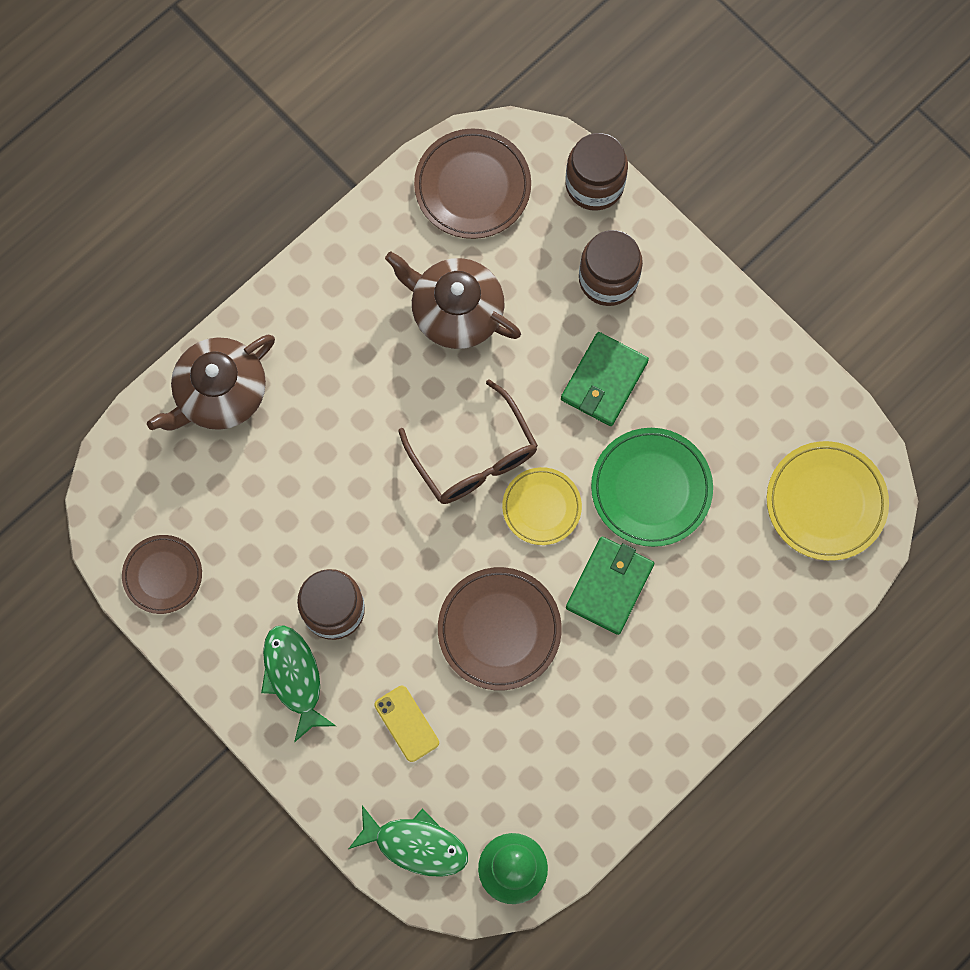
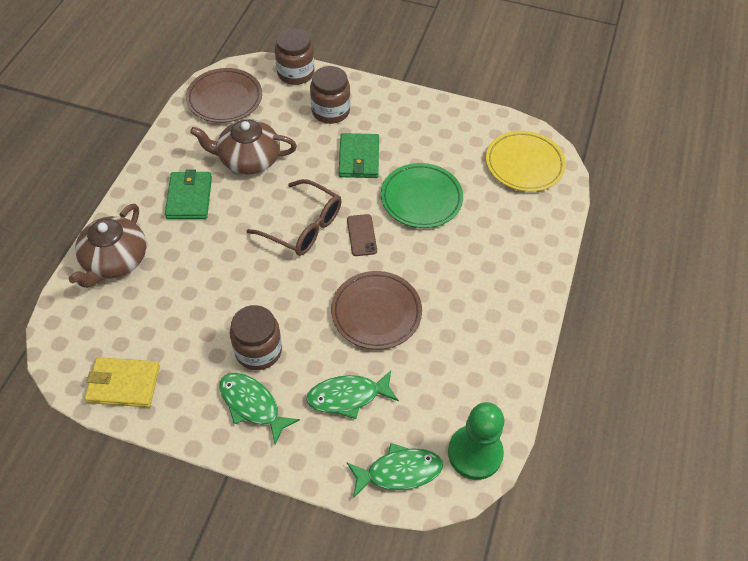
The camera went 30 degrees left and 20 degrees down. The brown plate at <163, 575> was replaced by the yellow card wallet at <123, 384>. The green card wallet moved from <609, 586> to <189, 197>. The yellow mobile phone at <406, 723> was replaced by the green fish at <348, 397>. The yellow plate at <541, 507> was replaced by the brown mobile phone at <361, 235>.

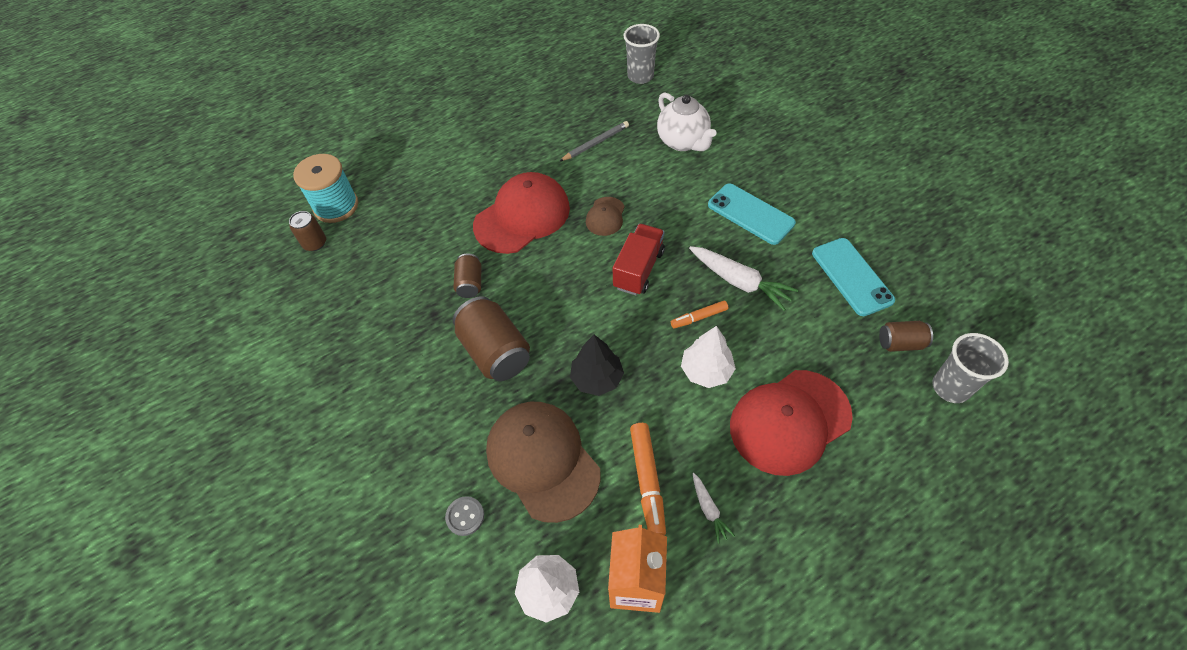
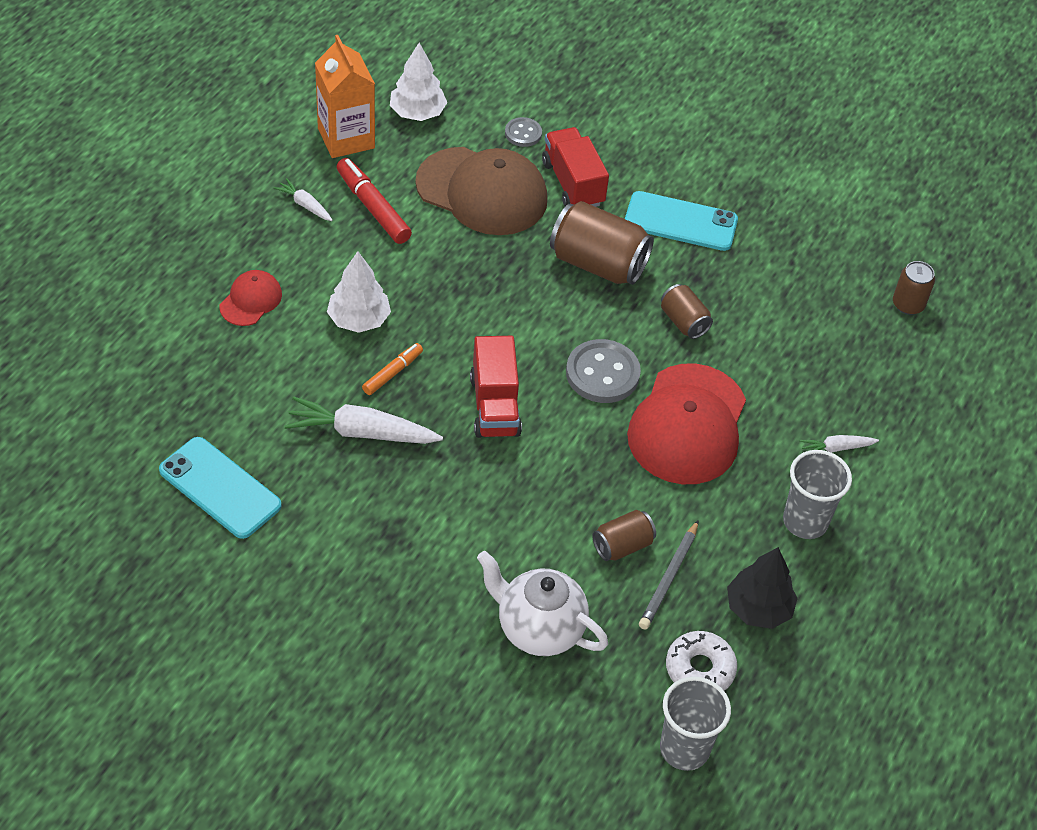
The camera went 145 degrees right and 5 degrees down. The red peaked cap at <789, 421> changed to 0.48 times the size. The orange-coloured marker at <647, 481> became the red marker at <373, 207>. The red truck at <573, 183> appeared. The gray sewing button at <602, 373> appeared. The brown can moved from <900, 343> to <622, 545>. The aqua mobile phone moved from <750, 214> to <680, 222>. The white donut at <700, 669> appeared. The black fir tree moved from <597, 378> to <758, 608>. The gray tumbler moved from <950, 387> to <805, 521>. The white carrot at <836, 448> appeared. The aqua reel of thread at <336, 206> disappeared. The brown peaked cap at <605, 216> disappeared.

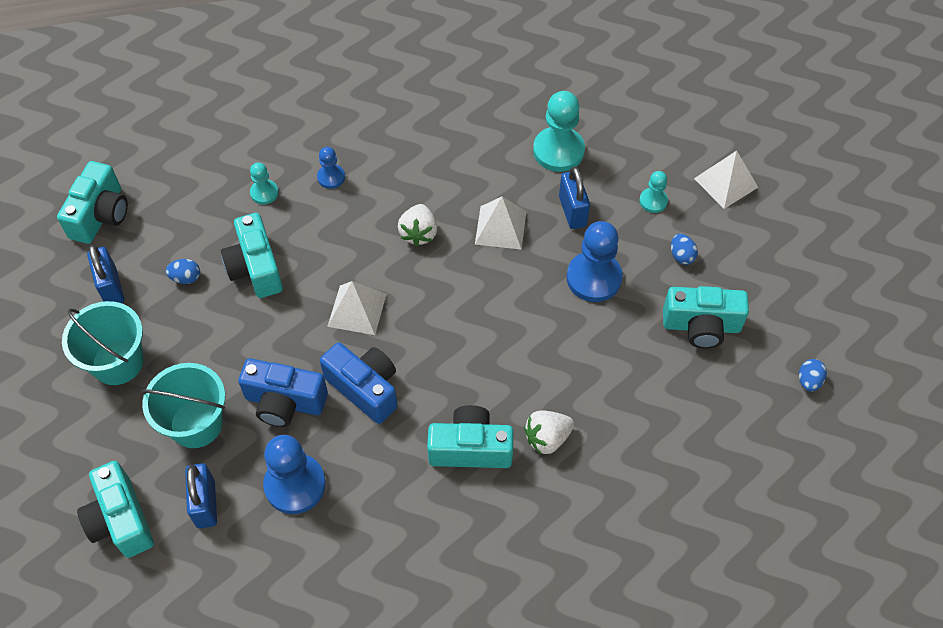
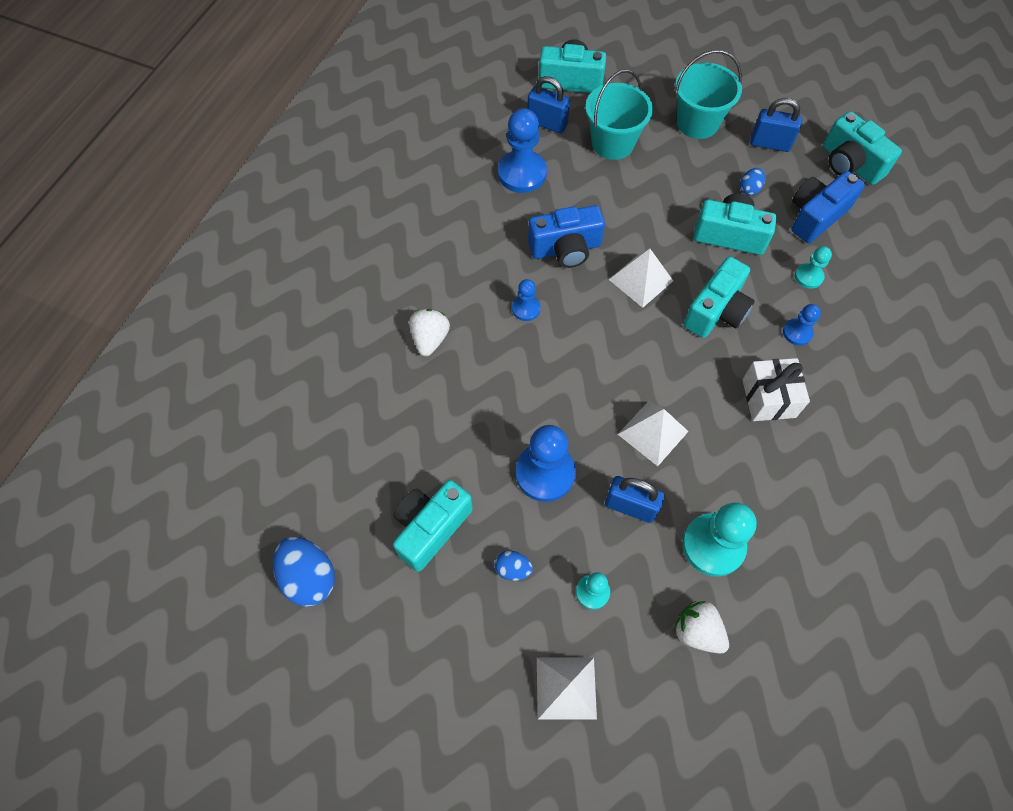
The camera went 125 degrees right and 5 degrees up. The blue egg shape at <808, 381> changed to 1.86 times the size. The blue pawn at <526, 308> appeared. The white strawberry moved from <418, 233> to <697, 631>. The aqua camera moved from <470, 448> to <716, 311>. The white gift at <768, 398> appeared. The blue camera moved from <284, 402> to <816, 216>.

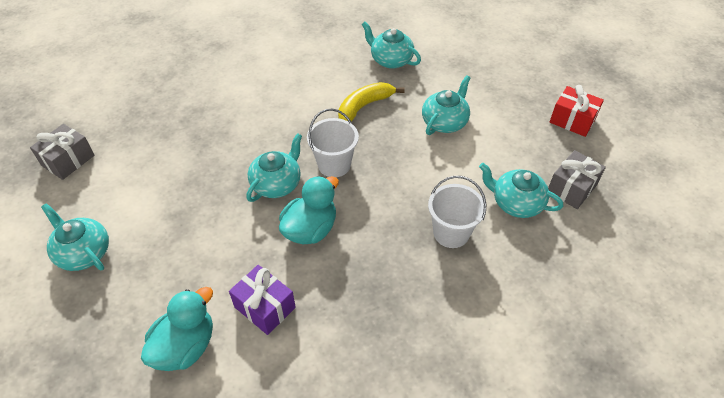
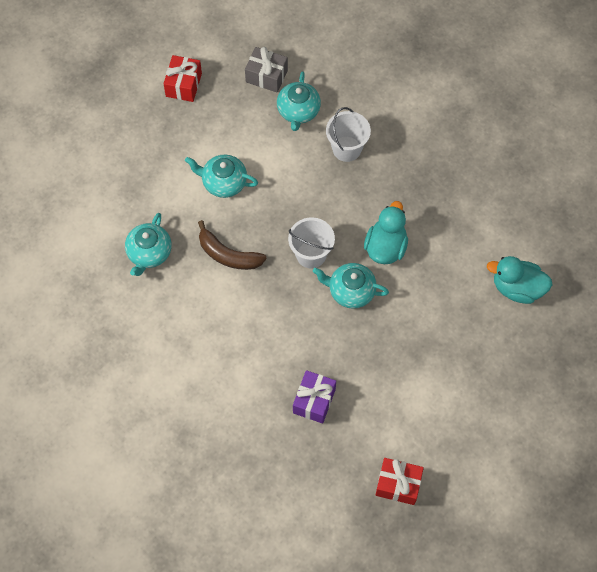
The camera went 110 degrees left and 15 degrees up. The yellow banana at <364, 107> became the brown banana at <228, 255>. The royal purple gift moved from <265, 307> to <314, 401>. The aqua rubber duck at <310, 229> turned 90 degrees clockwise. The gray gift at <68, 160> became the red gift at <398, 484>. The aqua teapot at <84, 253> disappeared.

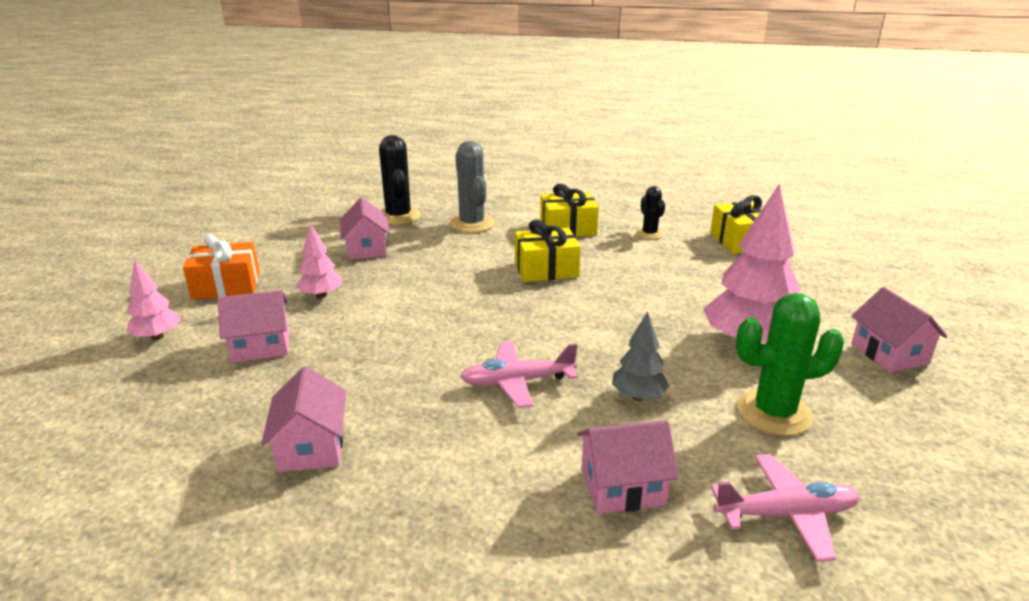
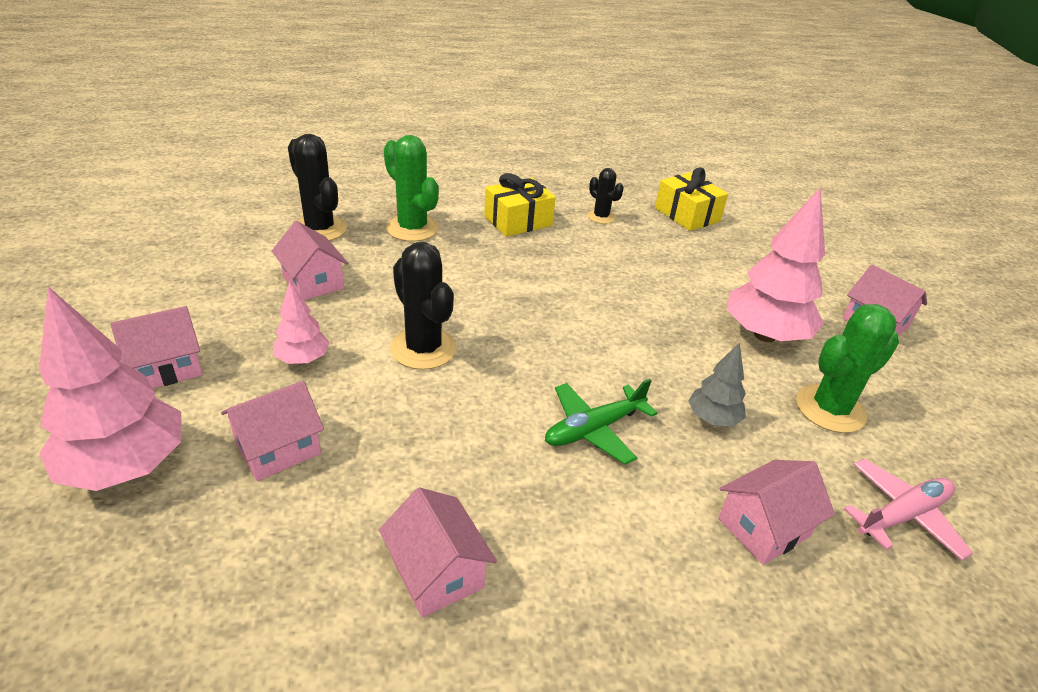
The camera went 25 degrees left and 10 degrees up. The rosy fir tree at <157, 337> changed to 1.91 times the size. The orange-coloured gift at <226, 285> was replaced by the rosy house at <167, 368>. The gray cactus at <472, 224> became the green cactus at <412, 228>. The black cactus at <423, 349> appeared. The rosy aeroplane at <517, 382> became the green aeroplane at <593, 429>. The yellow gift at <546, 269> disappeared.

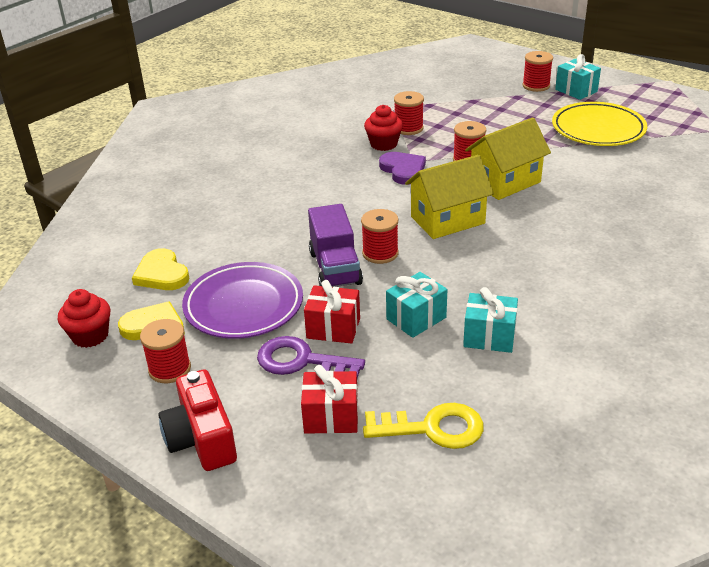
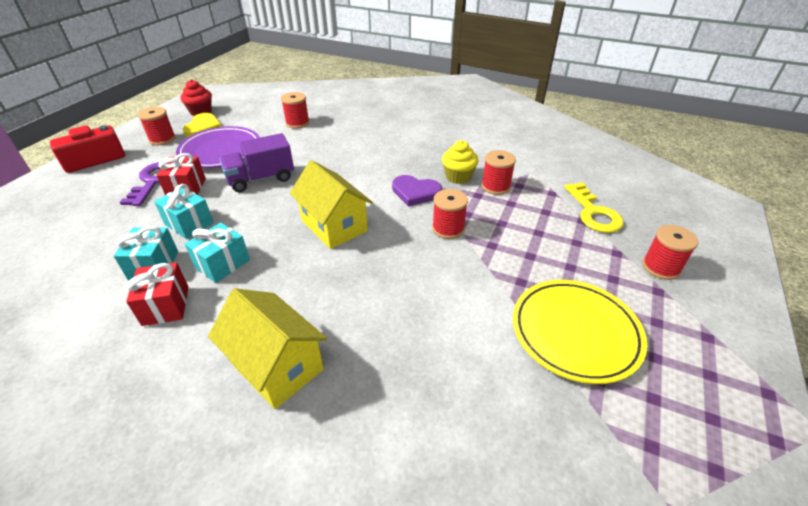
The camera went 75 degrees right and 5 degrees up. The red gift moved from <331, 417> to <166, 305>. The aqua gift moved from <576, 90> to <222, 264>. The yellow house moved from <505, 182> to <277, 366>. The red reel of thread moved from <380, 253> to <297, 123>. The royal purple heart at <403, 170> turned 60 degrees clockwise. The red muffin at <383, 144> became the yellow muffin at <458, 177>. The yellow latchkey moved from <433, 428> to <593, 213>. The yellow heart at <162, 274> disappeared.

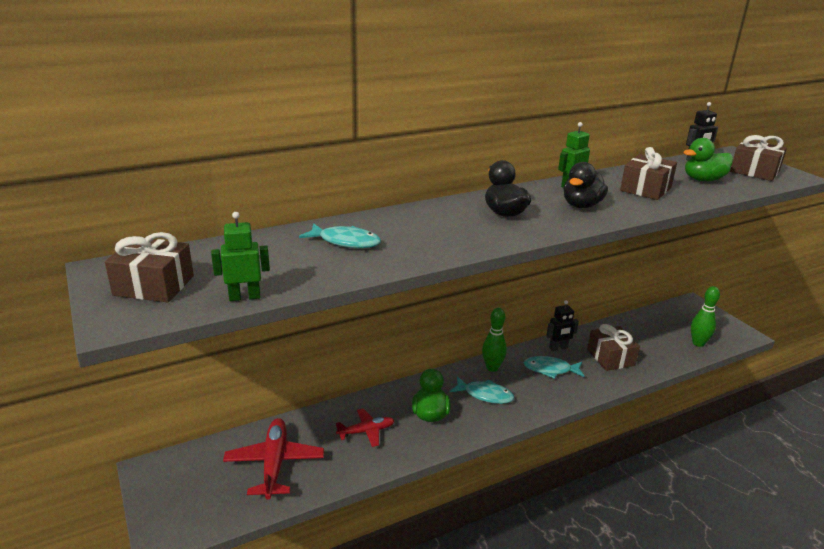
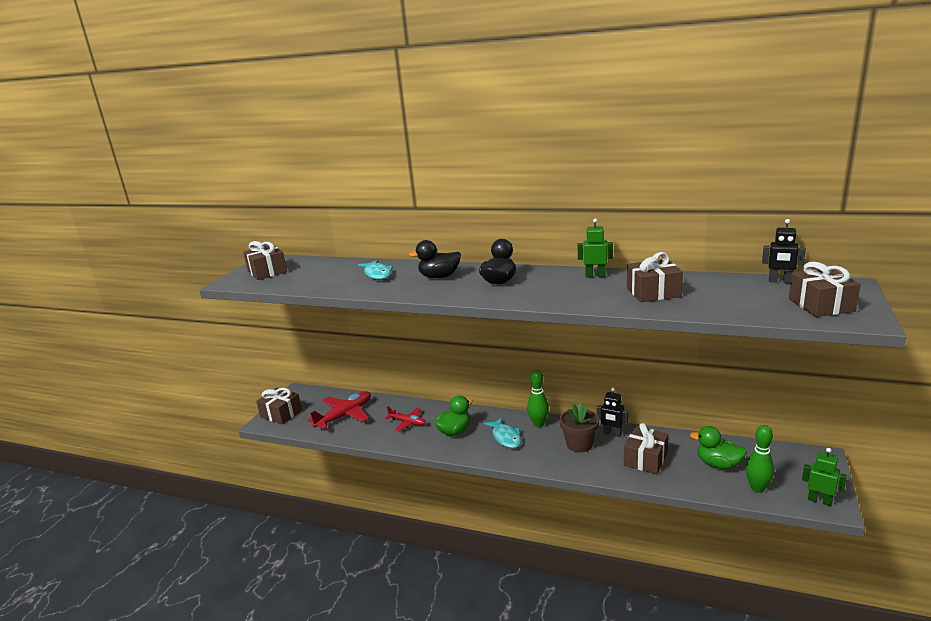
The camera went 50 degrees right and 5 degrees down. The brown gift at <281, 414> appeared. The black rubber duck moved from <581, 205> to <439, 277>. The aqua fish at <550, 370> was replaced by the brown plant pot at <579, 444>. The green rubber duck moved from <703, 180> to <718, 464>. The green robot moved from <244, 297> to <819, 501>.

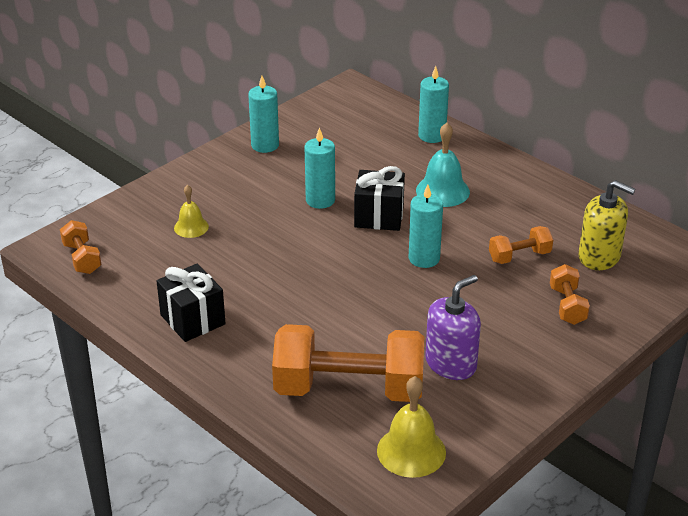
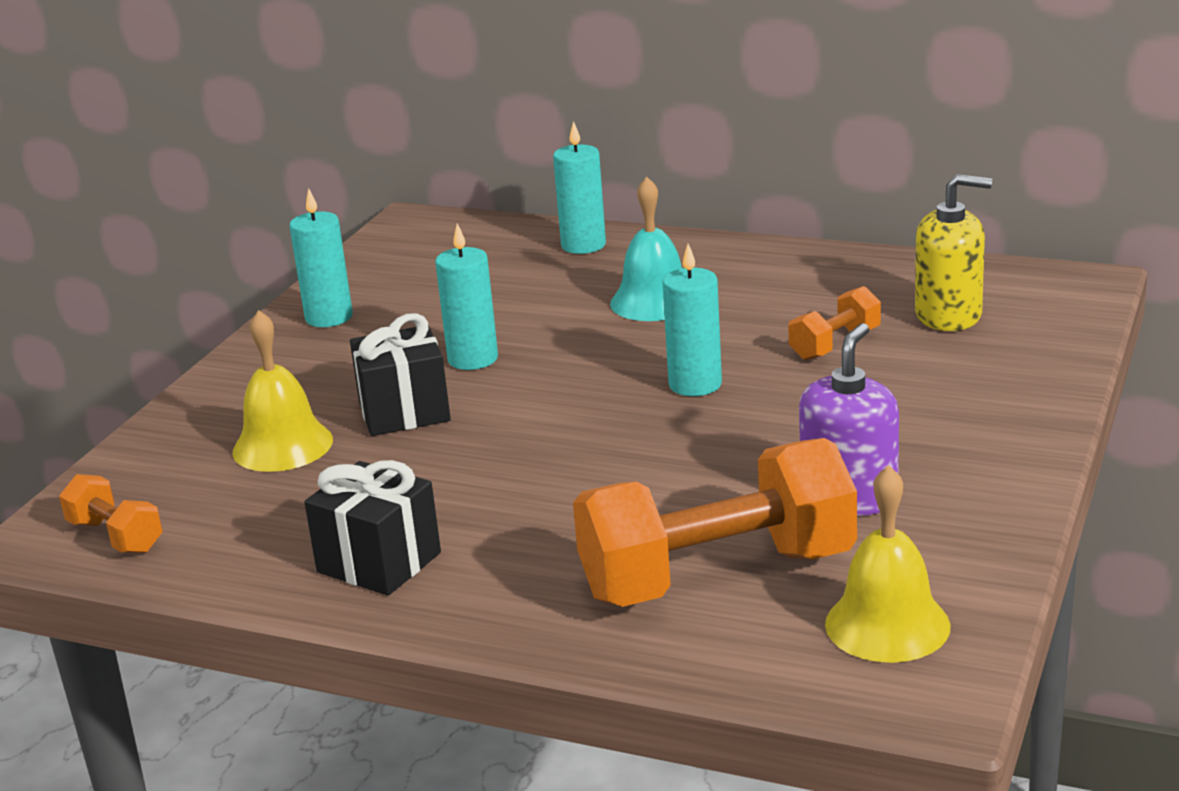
The camera went 20 degrees left and 10 degrees down. The yellow bell at <191, 227> changed to 1.62 times the size. The black gift moved from <379, 217> to <404, 412>. The orange-coloured hand weight at <567, 306> disappeared.

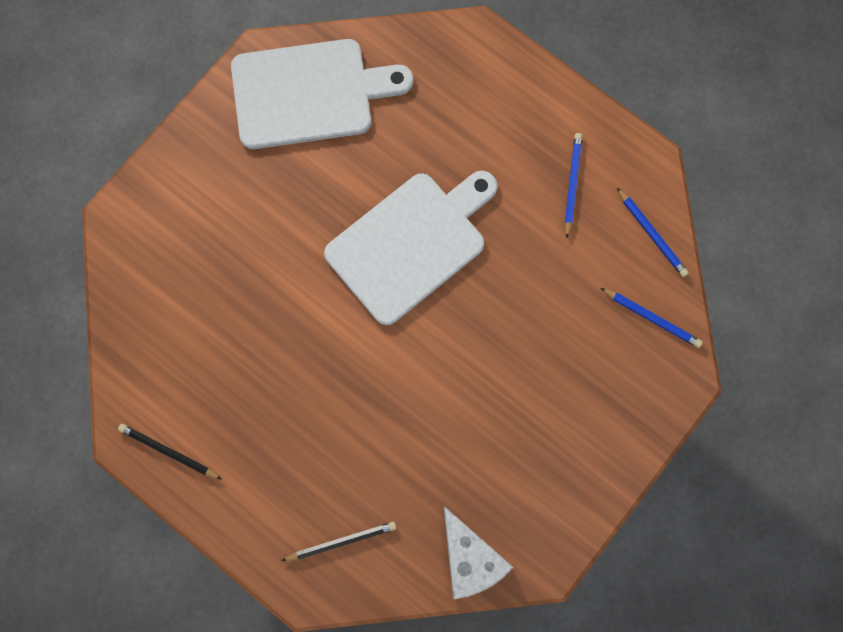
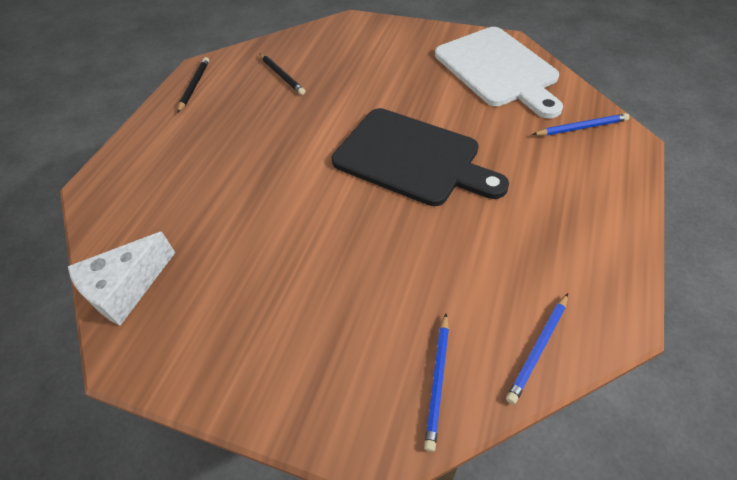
The camera went 75 degrees right and 25 degrees down. The black lead pencil moved from <341, 541> to <282, 75>. The white cutting board at <411, 244> became the black cutting board at <412, 158>. The blue lead pencil moved from <572, 184> to <581, 127>.

